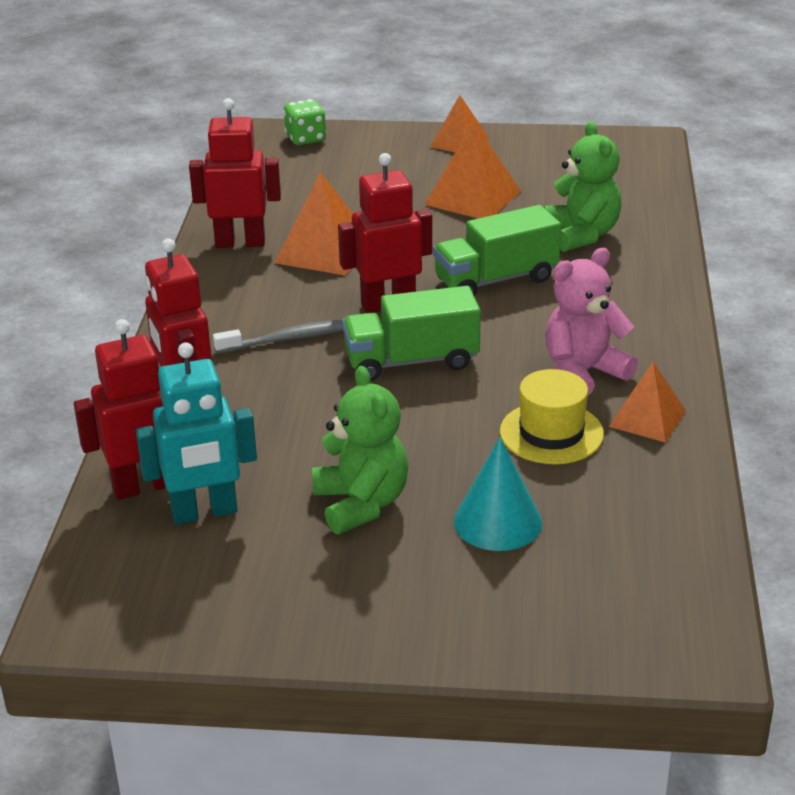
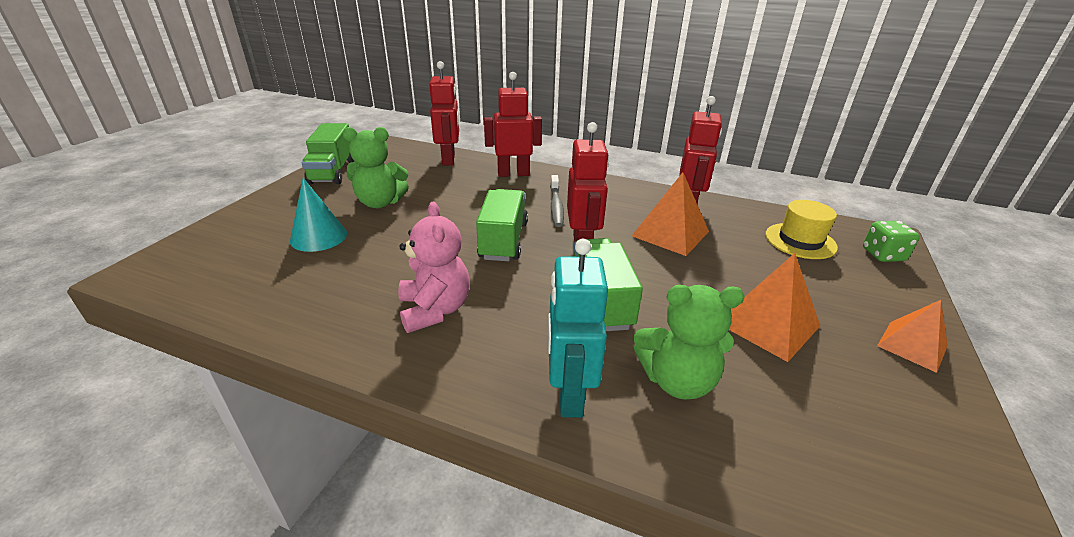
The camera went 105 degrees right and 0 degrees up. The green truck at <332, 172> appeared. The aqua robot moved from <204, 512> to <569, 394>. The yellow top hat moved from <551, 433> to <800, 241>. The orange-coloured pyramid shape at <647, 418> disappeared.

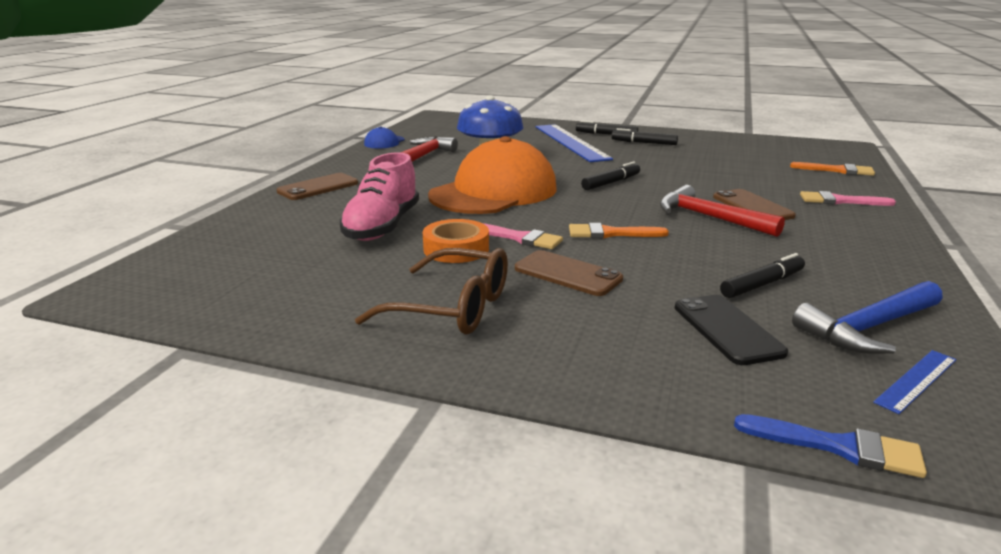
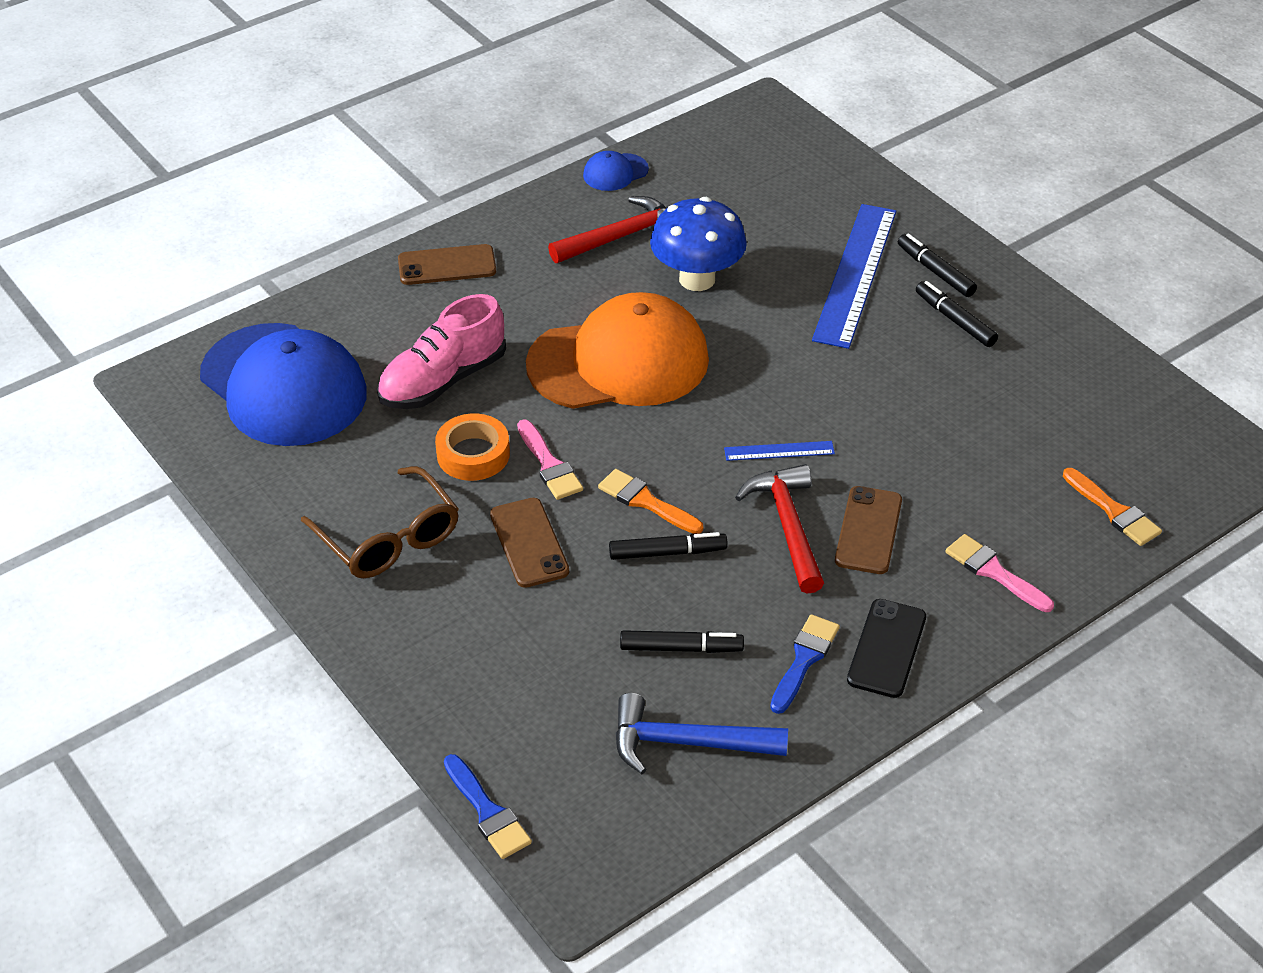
The camera went 35 degrees right and 20 degrees up. The blue peaked cap at <283, 385> appeared. The black marker moved from <611, 182> to <667, 552>. The blue ruler moved from <916, 380> to <779, 451>. The blue paint brush at <804, 660> appeared. The black mobile phone moved from <727, 329> to <886, 648>.

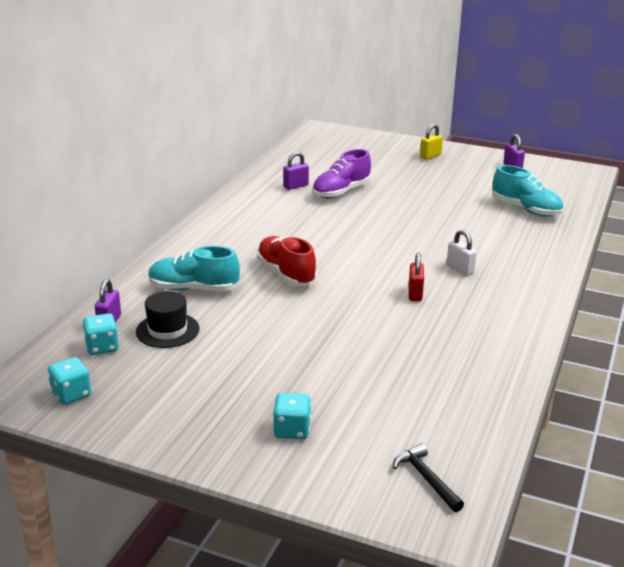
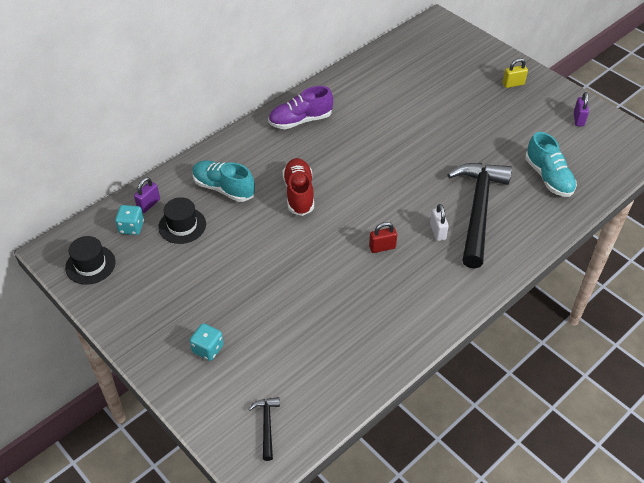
The camera went 25 degrees right and 20 degrees up. The aqua die at <71, 394> was replaced by the black top hat at <90, 265>. The royal purple lace-up shoe moved from <341, 192> to <300, 120>. The red lock at <415, 294> turned 45 degrees clockwise. The black claw hammer at <478, 210> appeared. The royal purple lock at <295, 186> disappeared.

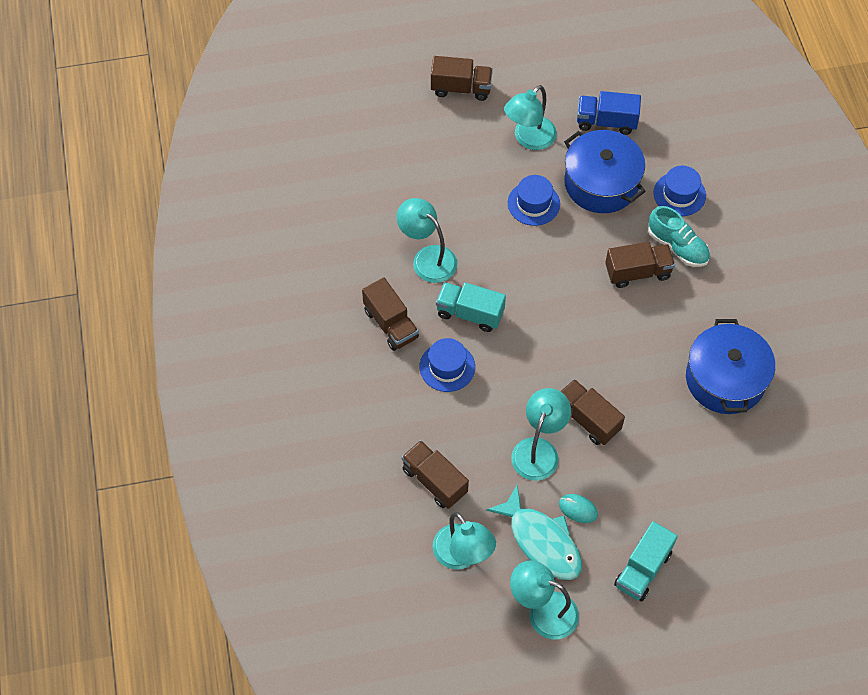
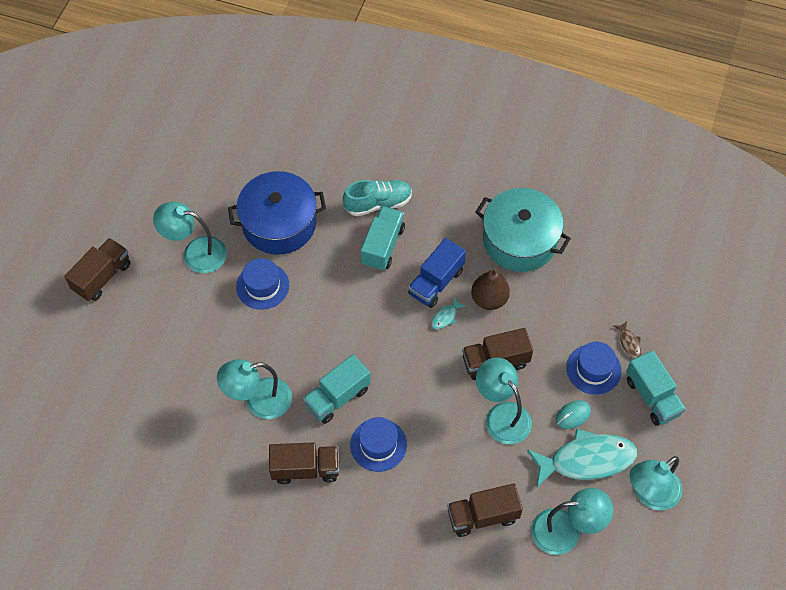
The camera went 60 degrees left and 0 degrees up. The aqua reading lamp at <529, 139> turned 120 degrees clockwise. The brown truck at <637, 272> became the aqua truck at <383, 246>. The blue truck moved from <606, 122> to <436, 282>. The aqua fish at <445, 317> appeared. The brown pear fruit at <489, 299> appeared. The blue stockpot at <725, 379> became the aqua stockpot at <520, 240>. The blue top hat moved from <679, 194> to <593, 369>. The brown fish at <629, 343> appeared.

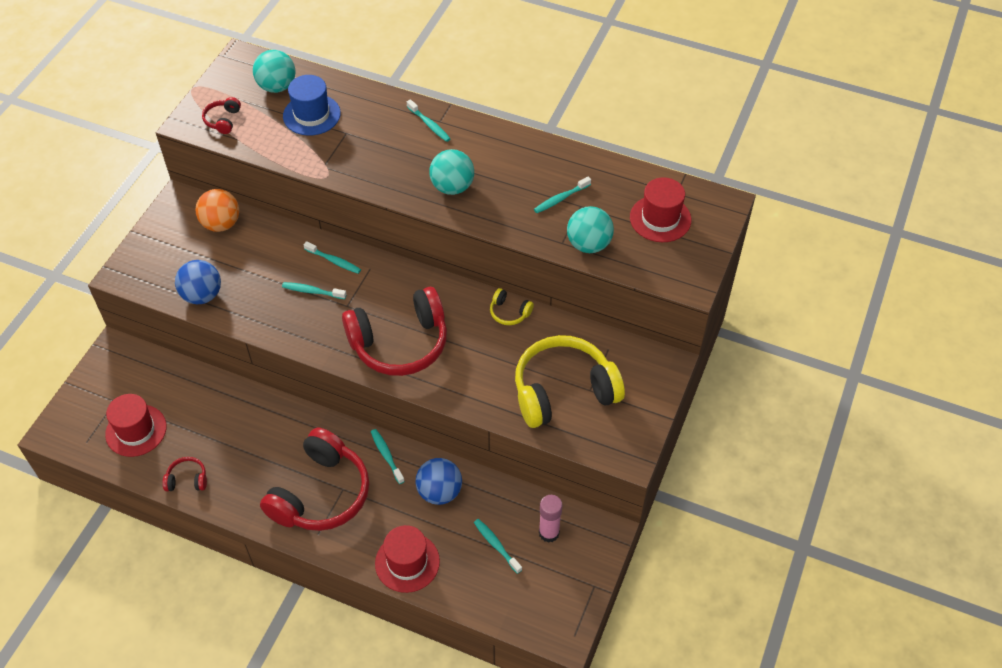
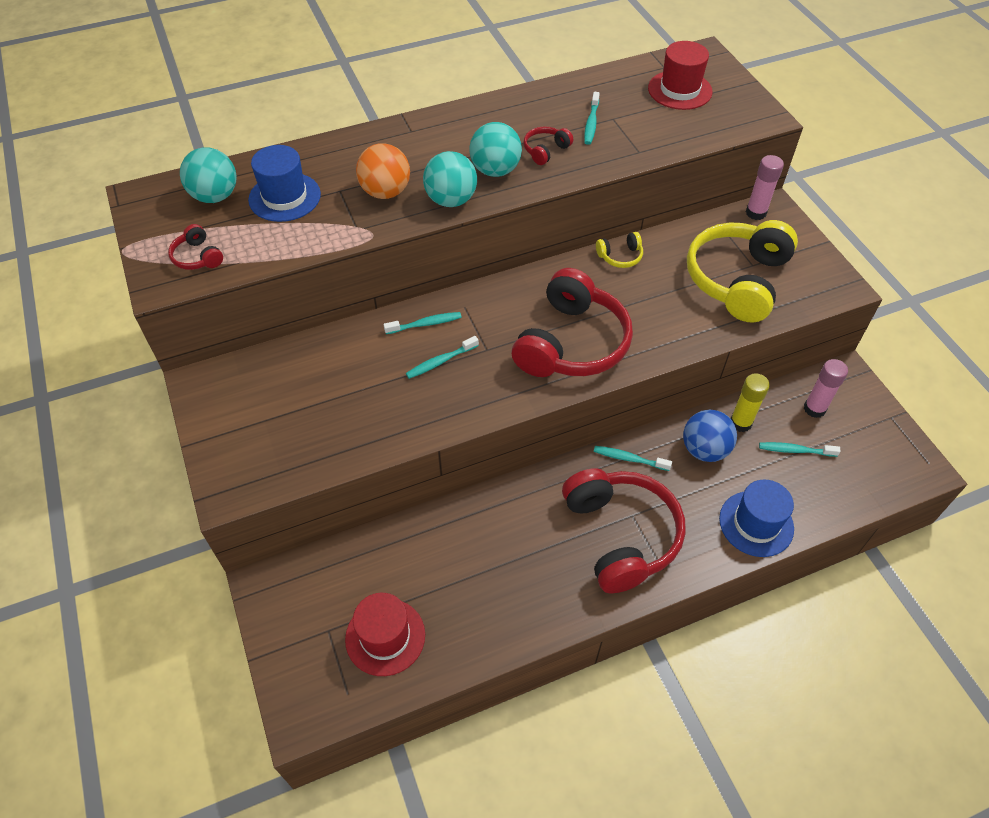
The camera went 45 degrees left and 0 degrees up. The orange-coloured ball moved from <221, 224> to <385, 192>. The aqua ball moved from <588, 244> to <451, 200>. The red headset moved from <187, 479> to <545, 150>. The red top hat at <407, 562> became the blue top hat at <756, 523>. The yellow stick of glue at <740, 423> appeared. The rosy stick of glue at <756, 213> appeared. The blue ball at <202, 295> disappeared. The aqua dental brush at <429, 125> disappeared.

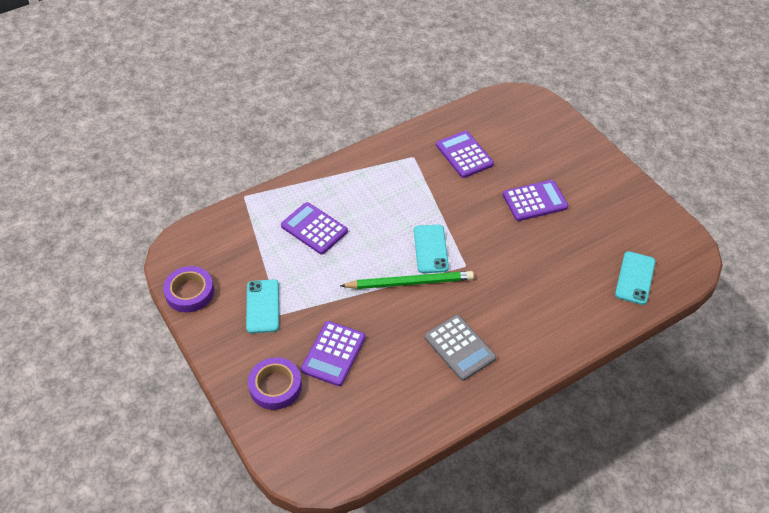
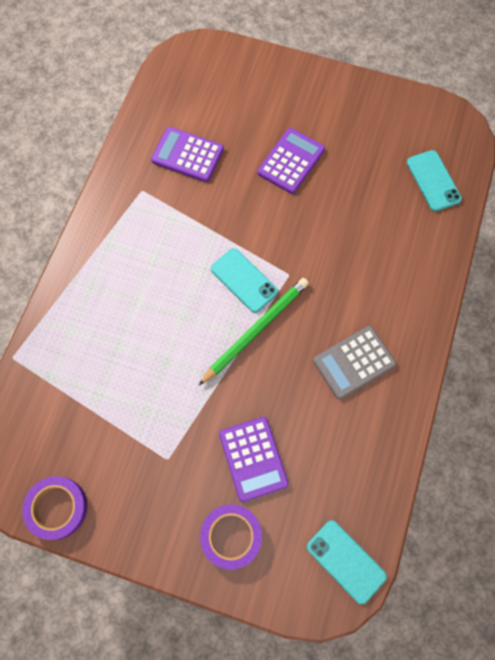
The camera went 40 degrees left and 20 degrees up. The aqua mobile phone moved from <263, 306> to <346, 561>. The gray pocket calculator at <459, 348> turned 135 degrees clockwise. The royal purple pocket calculator at <314, 229> disappeared.

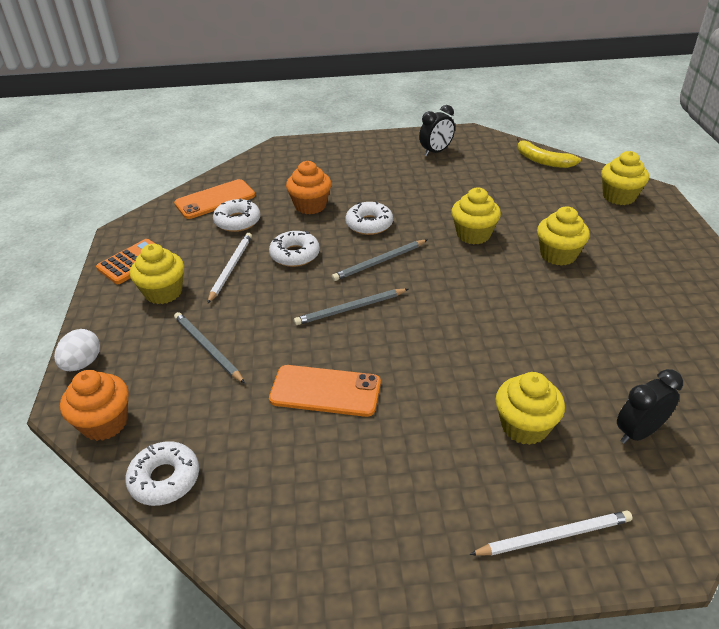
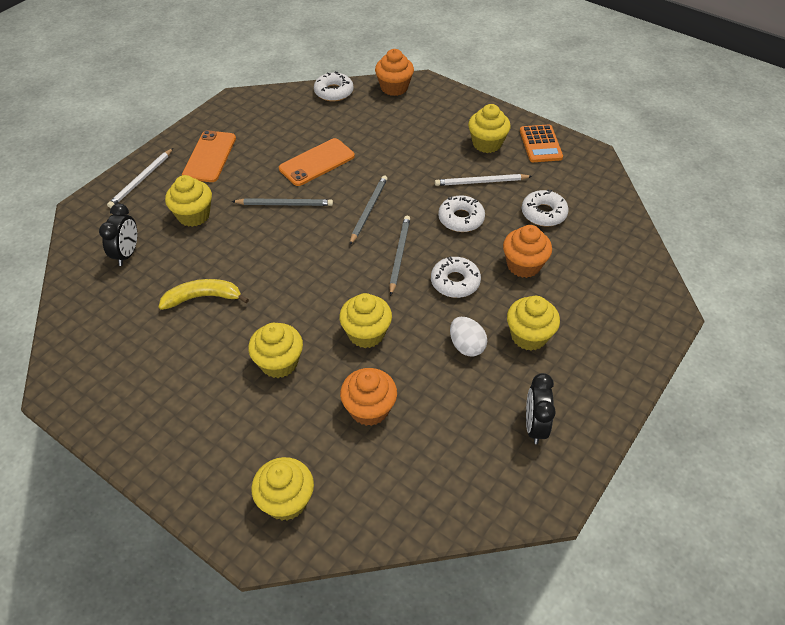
The camera went 130 degrees right and 10 degrees up. The yellow banana moved from <542, 161> to <203, 297>. The orange-coloured mobile phone moved from <215, 199> to <210, 156>. The gray lead pencil moved from <207, 348> to <285, 204>. The orange-coloured muffin at <369, 409> appeared. The white lead pencil at <231, 268> turned 120 degrees clockwise. The white egg shape moved from <82, 363> to <466, 346>. The yellow muffin at <529, 336> appeared.

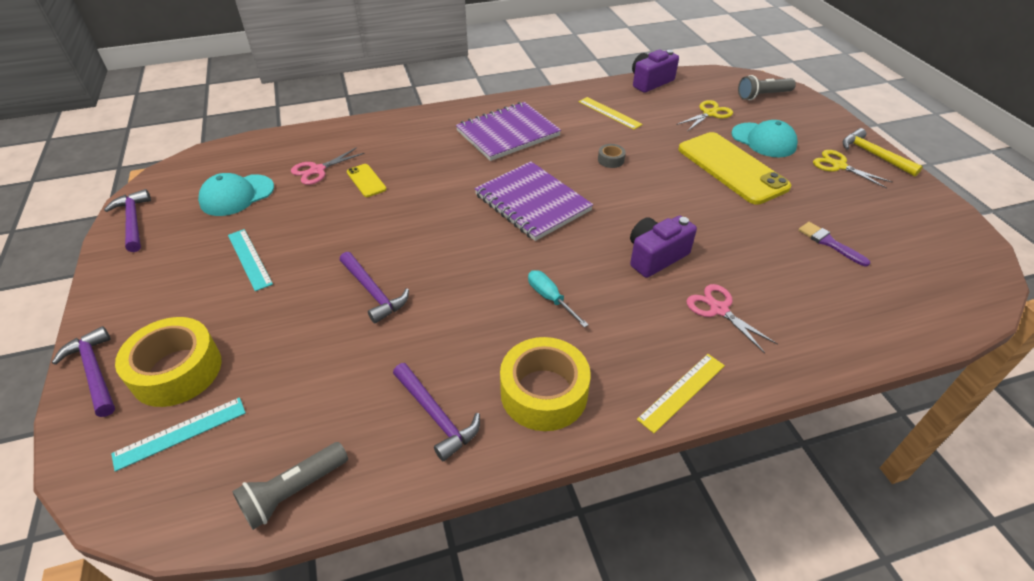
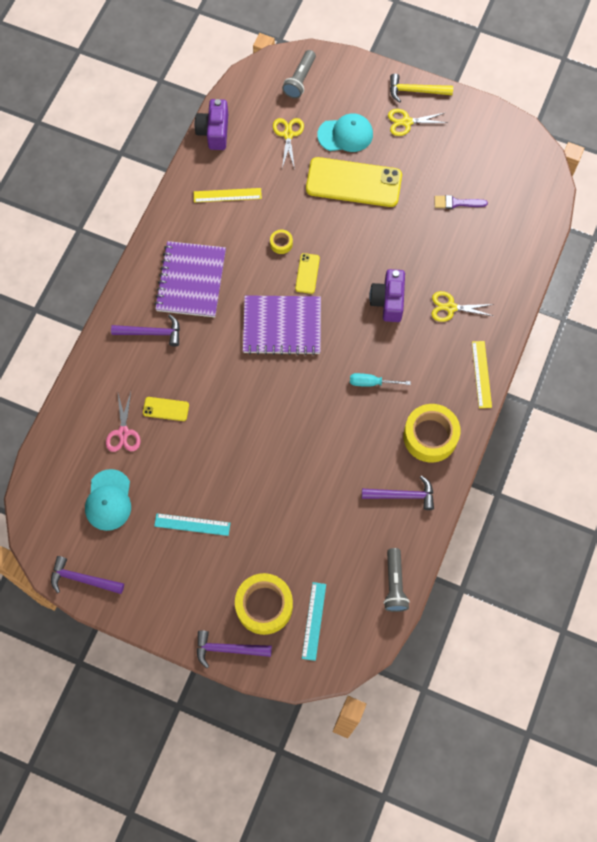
The camera went 50 degrees left and 25 degrees up. The royal purple claw hammer moved from <373, 292> to <151, 333>. The gray sticky tape at <611, 160> became the yellow sticky tape at <281, 244>. The yellow mobile phone at <307, 273> appeared. The rosy scissors at <719, 309> became the yellow scissors at <450, 307>.

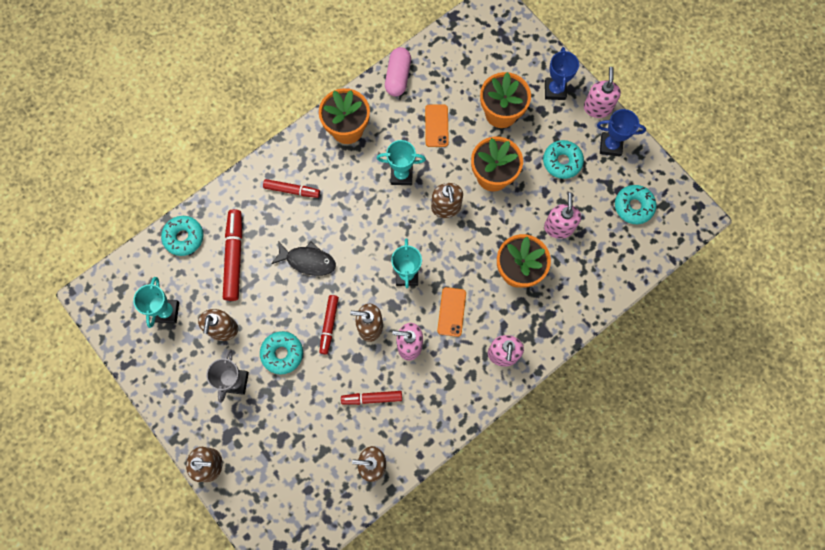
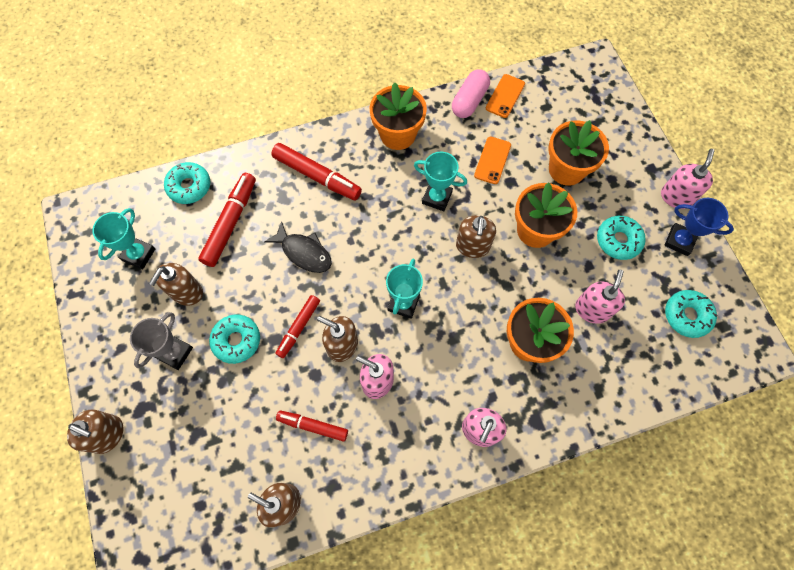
The camera went 20 degrees right and 5 degrees down. The red marker at <292, 190> changed to 1.58 times the size. The orange-coloured mobile phone moved from <451, 312> to <505, 96>. The blue prize cup at <555, 90> disappeared.

